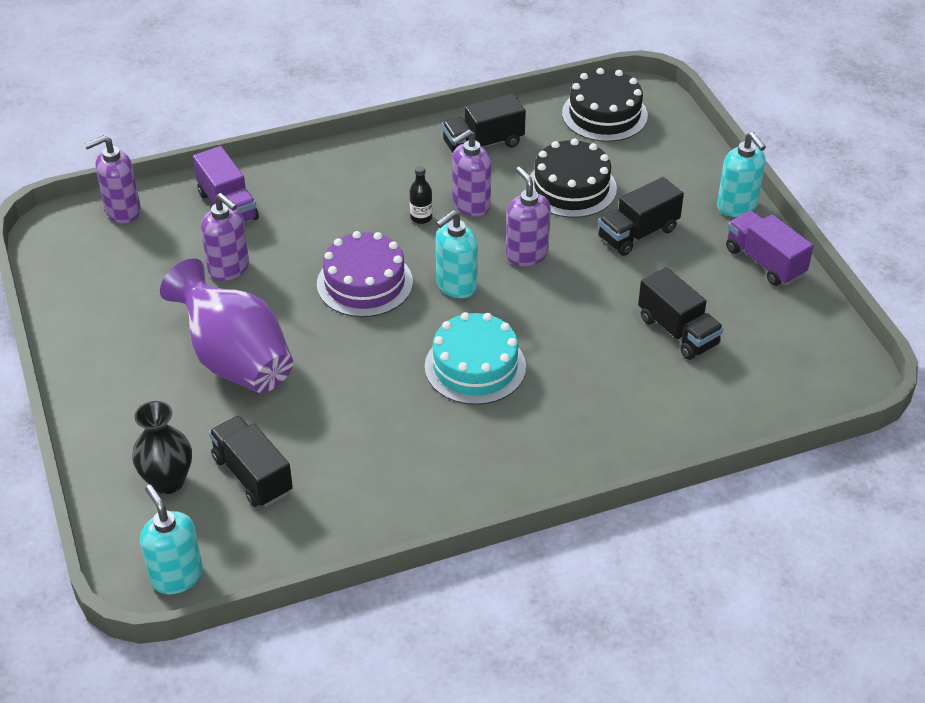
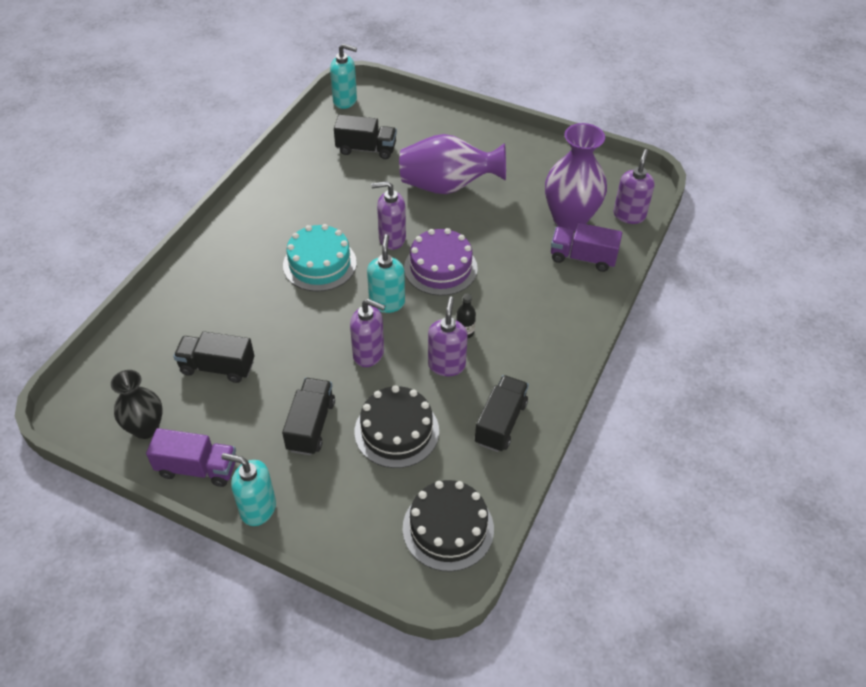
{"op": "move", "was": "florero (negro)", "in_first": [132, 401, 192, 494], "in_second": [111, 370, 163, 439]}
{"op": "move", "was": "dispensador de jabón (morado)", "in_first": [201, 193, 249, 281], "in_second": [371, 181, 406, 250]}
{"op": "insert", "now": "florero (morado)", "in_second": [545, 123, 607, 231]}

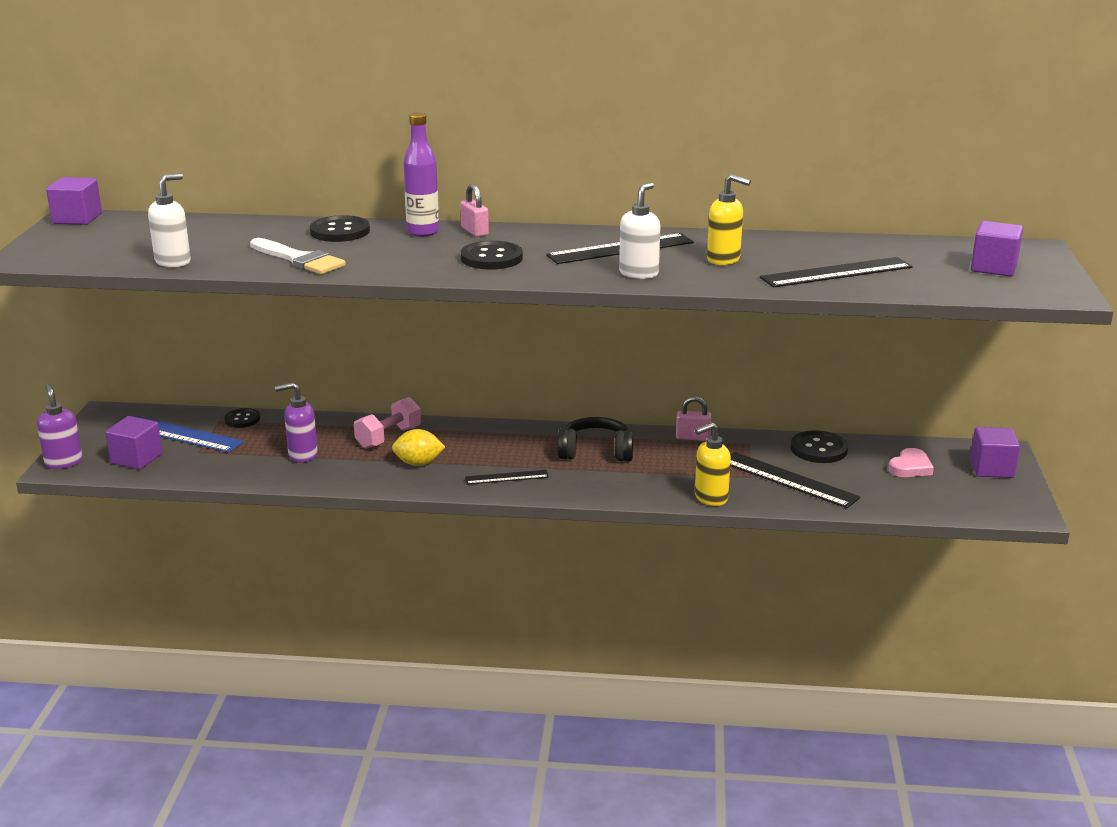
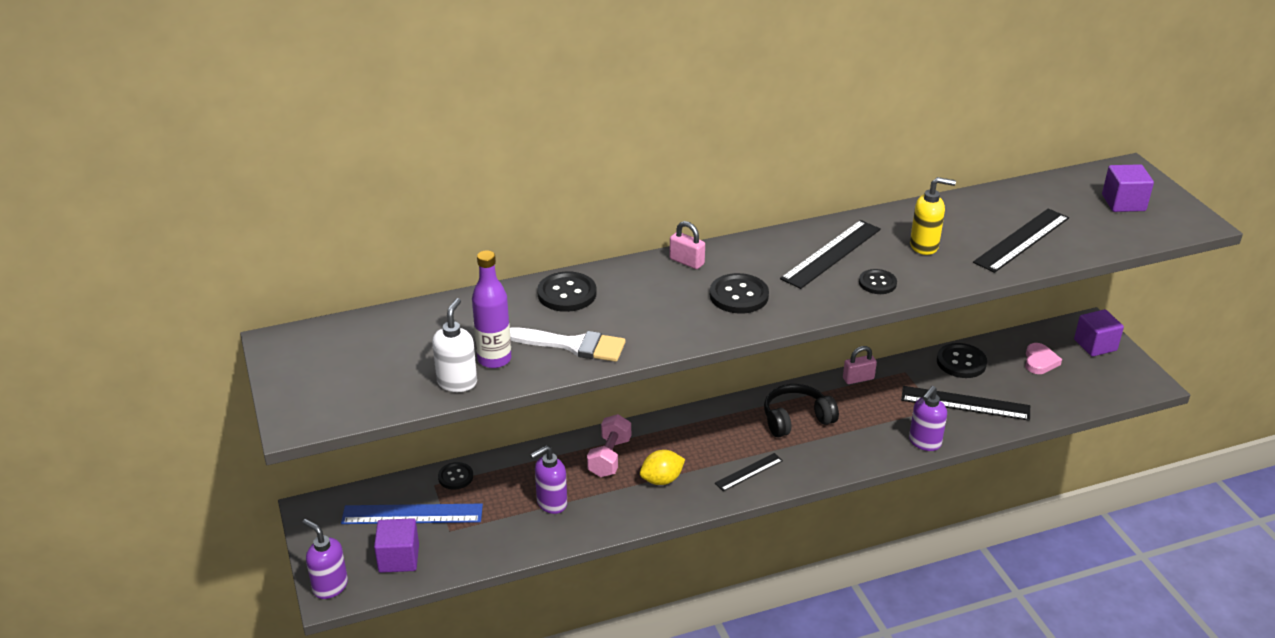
{"op": "delete", "was": "cubo (morado)", "in_first": [46, 177, 102, 225]}
{"op": "move", "was": "botella (morado)", "in_first": [403, 113, 439, 237], "in_second": [472, 250, 512, 368]}
{"op": "replace", "was": "dispensador de jabón (blanco)", "now": "botón (negro)", "in_first": [619, 182, 660, 279], "in_second": [859, 269, 897, 294]}
{"op": "recolor", "was": "dispensador de jabón (amarillo)", "now": "dispensador de jabón (morado)", "in_first": [695, 422, 731, 506], "in_second": [909, 386, 947, 451]}

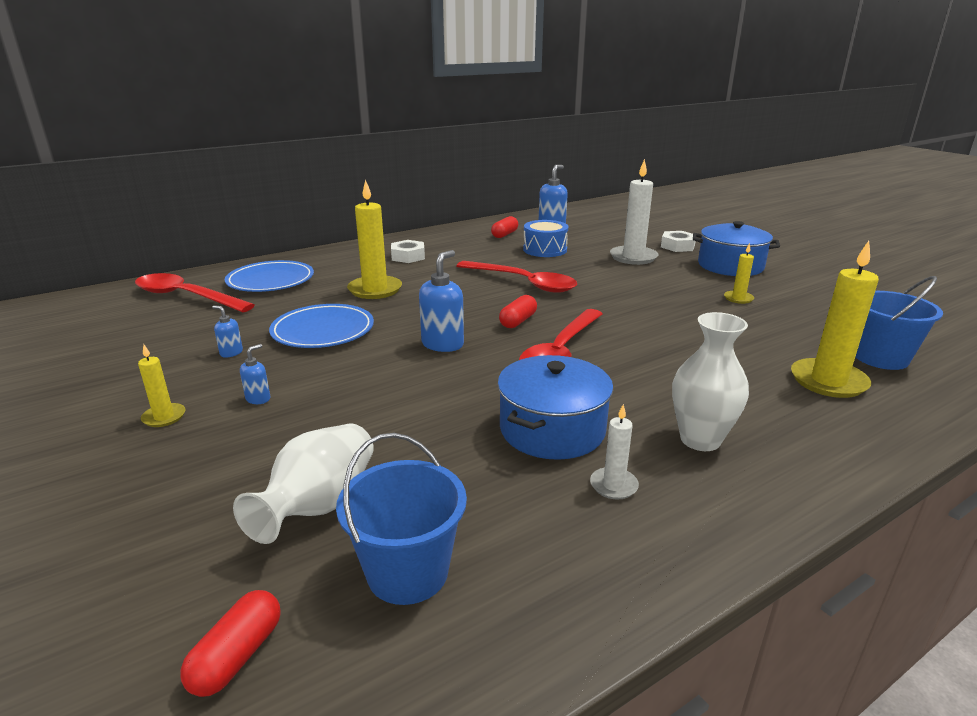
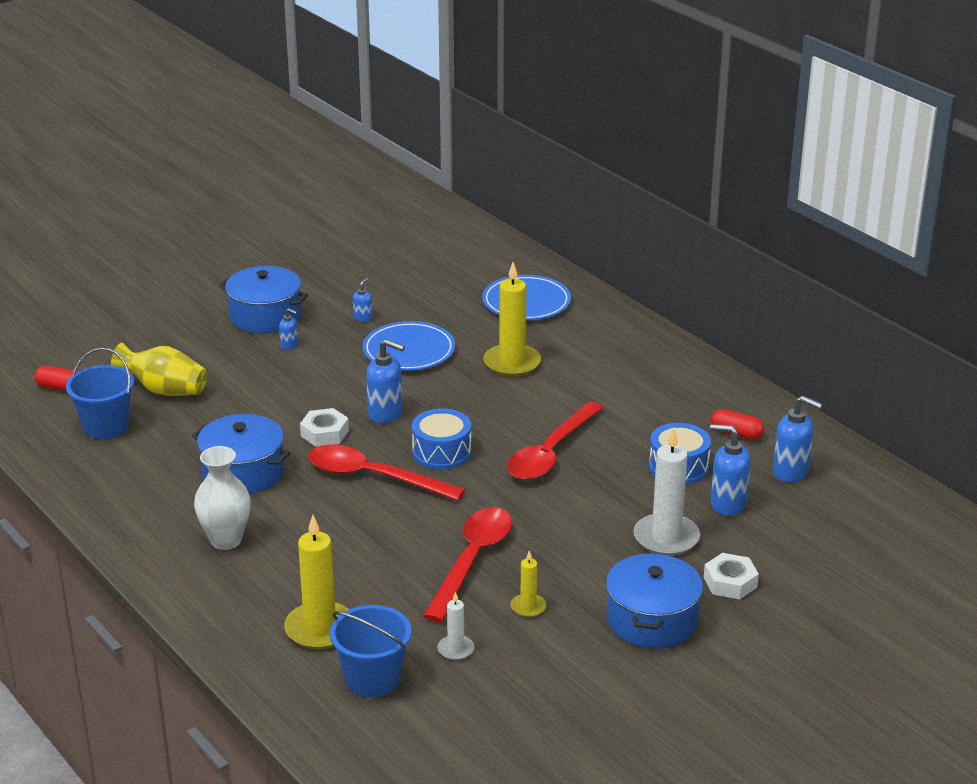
{"op": "move", "was": "cuchara (rojo)", "in_first": [135, 273, 255, 312], "in_second": [423, 507, 512, 622]}
{"op": "replace", "was": "vela (amarillo)", "now": "olla (azul)", "in_first": [138, 344, 185, 427], "in_second": [219, 266, 308, 333]}
{"op": "recolor", "was": "florero (blanco)", "now": "florero (amarillo)", "in_first": [233, 424, 374, 544], "in_second": [111, 343, 207, 396]}
{"op": "move", "was": "tuerca (blanco)", "in_first": [391, 240, 425, 263], "in_second": [300, 408, 349, 447]}
{"op": "replace", "was": "cápsula (rojo)", "now": "tambor (azul)", "in_first": [499, 295, 537, 328], "in_second": [412, 409, 471, 469]}
{"op": "move", "was": "vela (blanco)", "in_first": [590, 404, 639, 500], "in_second": [438, 592, 475, 660]}
{"op": "insert", "now": "dispensador de jabón (azul)", "in_second": [710, 424, 751, 516]}

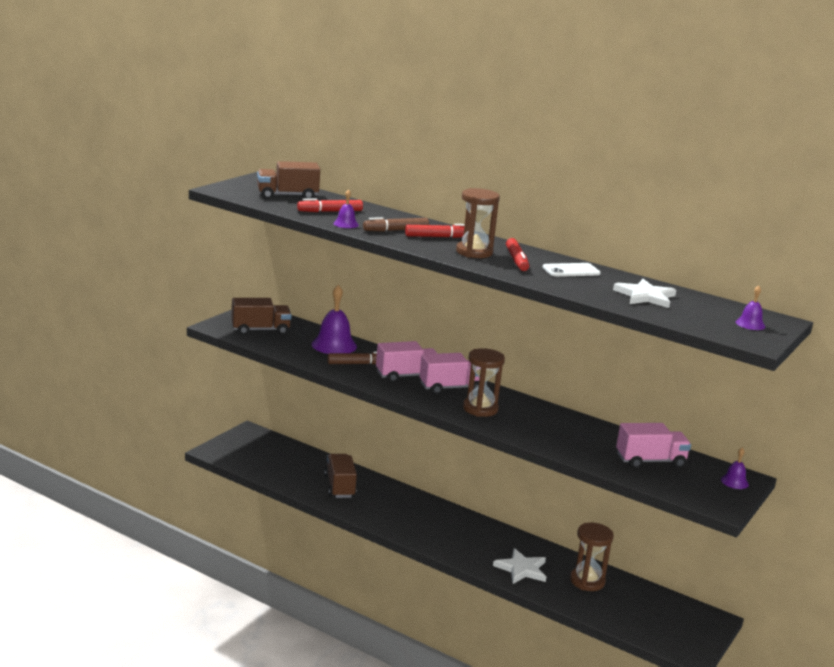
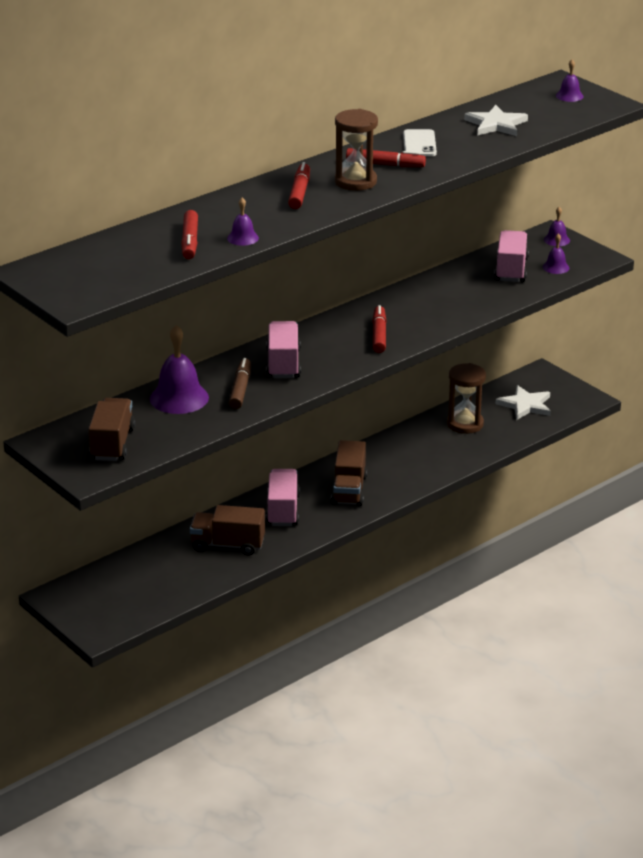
{"op": "move", "was": "camión (marrón)", "in_first": [257, 161, 320, 199], "in_second": [331, 440, 367, 506]}
{"op": "delete", "was": "rotulador (marrón)", "in_first": [363, 217, 429, 232]}
{"op": "move", "was": "camión (rosa)", "in_first": [420, 353, 480, 395], "in_second": [266, 469, 300, 526]}
{"op": "replace", "was": "reloj de arena (marrón)", "now": "rotulador (rojo)", "in_first": [463, 348, 505, 417], "in_second": [372, 305, 387, 353]}
{"op": "move", "was": "estrella (blanco)", "in_first": [493, 548, 546, 584], "in_second": [496, 385, 551, 420]}
{"op": "insert", "now": "campana (morado)", "in_second": [543, 233, 570, 274]}

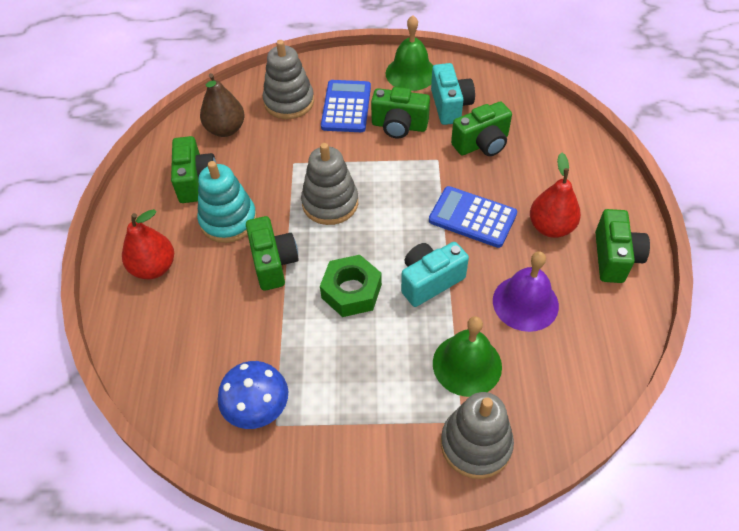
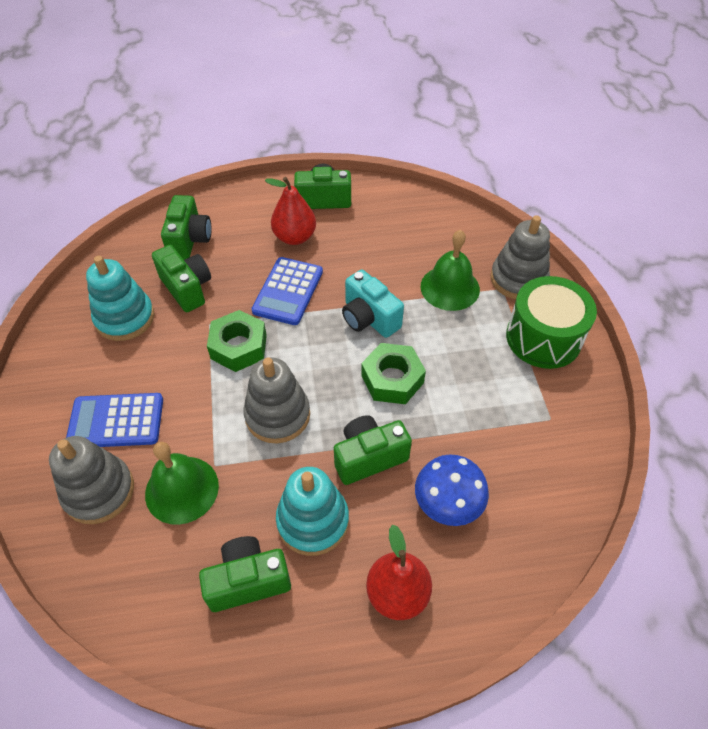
{"op": "delete", "was": "pera (marrón)", "in_first": [200, 73, 245, 137]}
{"op": "move", "was": "seta (azul)", "in_first": [218, 361, 288, 429], "in_second": [415, 454, 489, 526]}
{"op": "move", "was": "cámara (verde)", "in_first": [371, 87, 430, 138], "in_second": [161, 195, 212, 260]}
{"op": "move", "was": "campana (verde)", "in_first": [386, 15, 433, 91], "in_second": [145, 442, 219, 525]}
{"op": "replace", "was": "cámara (turquesa)", "now": "juguete apilable (turquesa)", "in_first": [431, 63, 475, 125], "in_second": [86, 256, 154, 341]}
{"op": "delete", "was": "campana (morado)", "in_first": [493, 251, 559, 332]}
{"op": "insert", "now": "tuerca (verde)", "in_second": [207, 310, 267, 372]}
{"op": "insert", "now": "tambor (verde)", "in_second": [506, 276, 597, 369]}

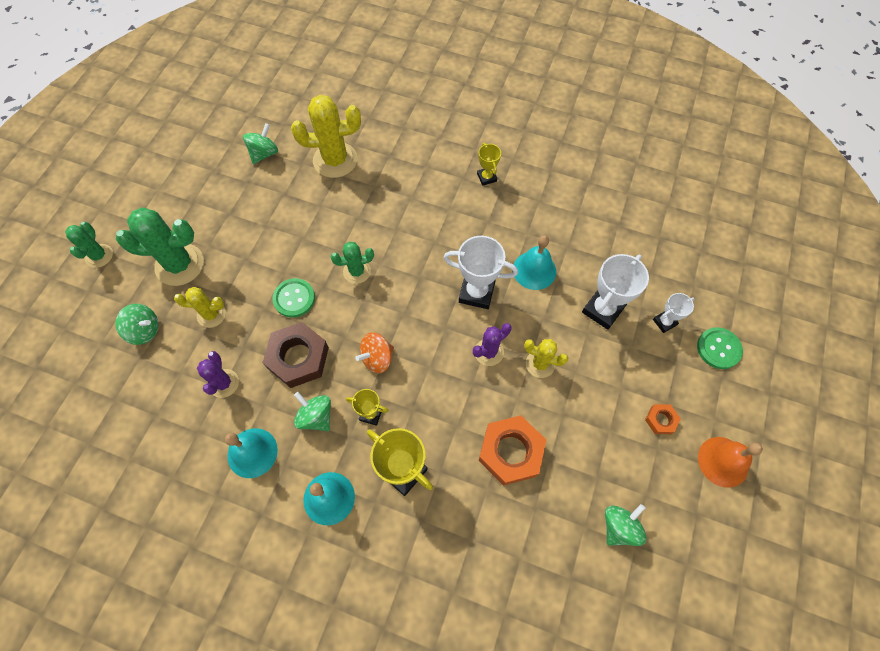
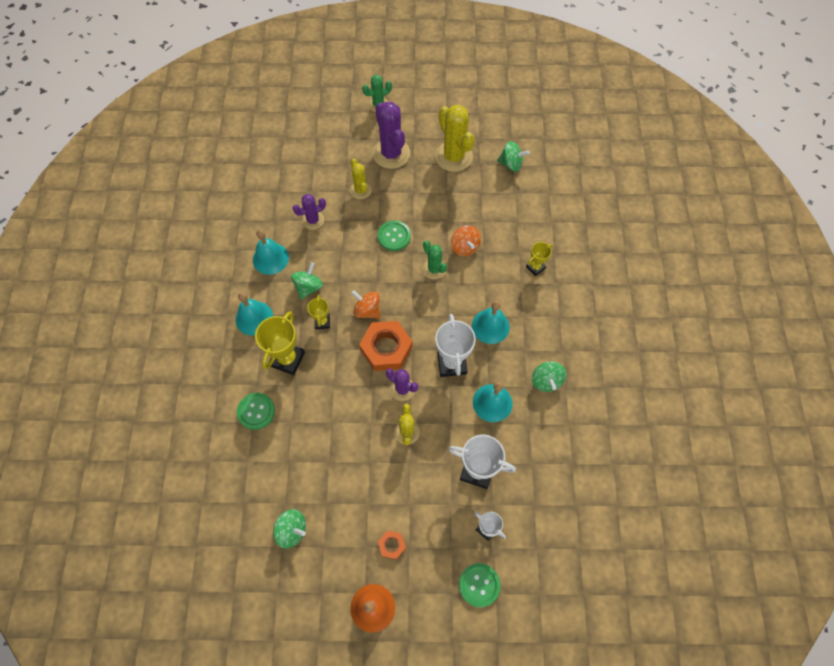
{"op": "move", "was": "peonza (verde)", "in_first": [115, 304, 158, 345], "in_second": [532, 361, 566, 392]}
{"op": "recolor", "was": "cactus (verde)", "now": "cactus (morado)", "in_first": [116, 208, 204, 286], "in_second": [373, 102, 410, 169]}
{"op": "delete", "was": "tuerca (marrón)", "in_first": [262, 322, 329, 388]}
{"op": "move", "was": "cactus (amarillo)", "in_first": [291, 95, 361, 178], "in_second": [435, 105, 475, 172]}
{"op": "move", "was": "trofeo (amarillo)", "in_first": [477, 143, 501, 186], "in_second": [526, 242, 553, 276]}
{"op": "move", "was": "tuerca (naranja)", "in_first": [479, 415, 546, 486], "in_second": [359, 321, 412, 371]}
{"op": "insert", "now": "botón (verde)", "in_second": [237, 393, 275, 430]}
{"op": "insert", "now": "peonza (naranja)", "in_second": [451, 226, 481, 256]}
{"op": "insert", "now": "campana (turquesa)", "in_second": [472, 301, 510, 344]}

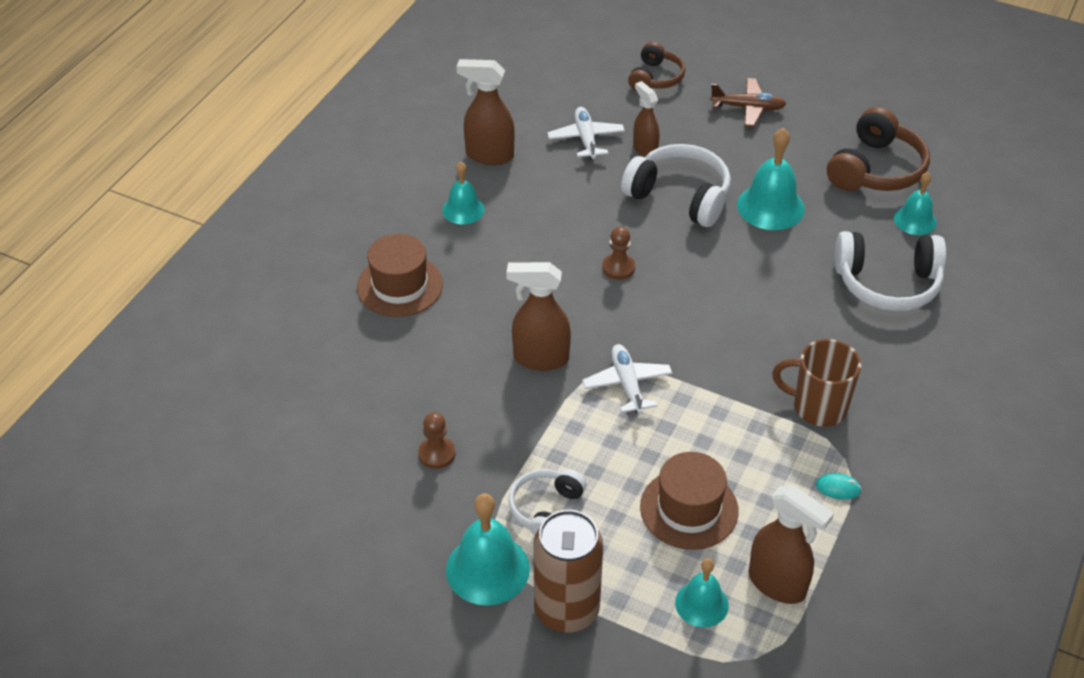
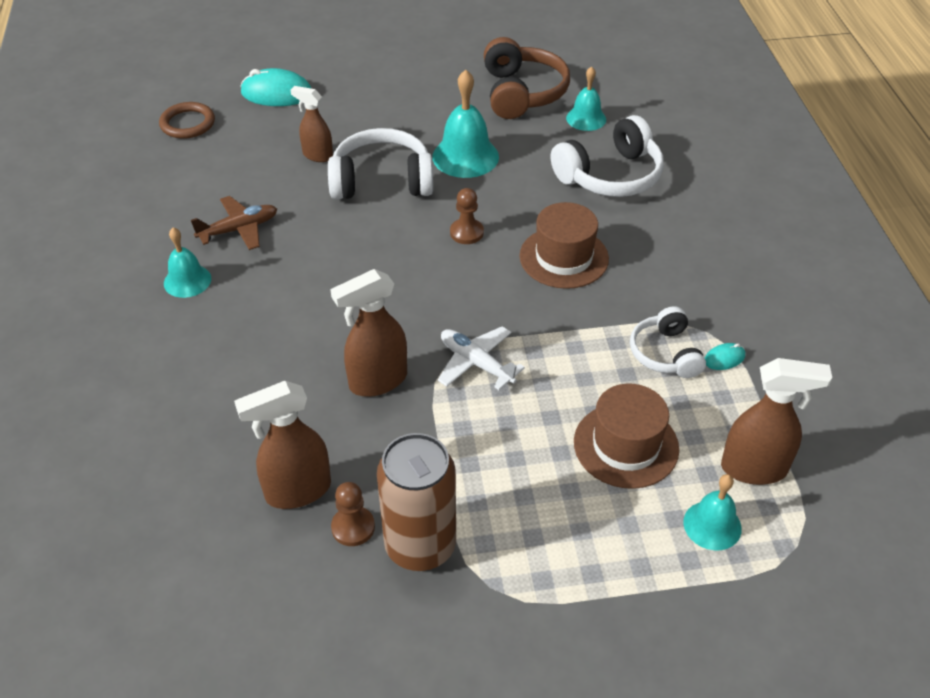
{"op": "move", "was": "sombrero (marrón)", "in_first": [357, 234, 443, 317], "in_second": [519, 202, 609, 289]}
{"op": "delete", "was": "campana (turquesa)", "in_first": [446, 493, 530, 605]}
{"op": "move", "was": "pulverizador (marrón)", "in_first": [456, 59, 515, 165], "in_second": [234, 381, 331, 509]}
{"op": "move", "was": "auriculares (blanco)", "in_first": [508, 469, 587, 536], "in_second": [630, 306, 706, 378]}
{"op": "move", "was": "lata (marrón)", "in_first": [534, 510, 603, 633], "in_second": [377, 433, 456, 571]}
{"op": "delete", "was": "avión (blanco)", "in_first": [547, 107, 625, 160]}
{"op": "move", "was": "peón (marrón)", "in_first": [602, 227, 635, 280], "in_second": [450, 188, 484, 244]}
{"op": "replace", "was": "auriculares (marrón)", "now": "ratón (turquesa)", "in_first": [628, 42, 685, 91], "in_second": [240, 68, 311, 106]}
{"op": "move", "was": "avión (marrón)", "in_first": [710, 78, 786, 127], "in_second": [191, 196, 277, 250]}
{"op": "delete", "was": "taza (marrón)", "in_first": [772, 339, 861, 427]}
{"op": "insert", "now": "anillo (marrón)", "in_second": [159, 102, 215, 139]}

